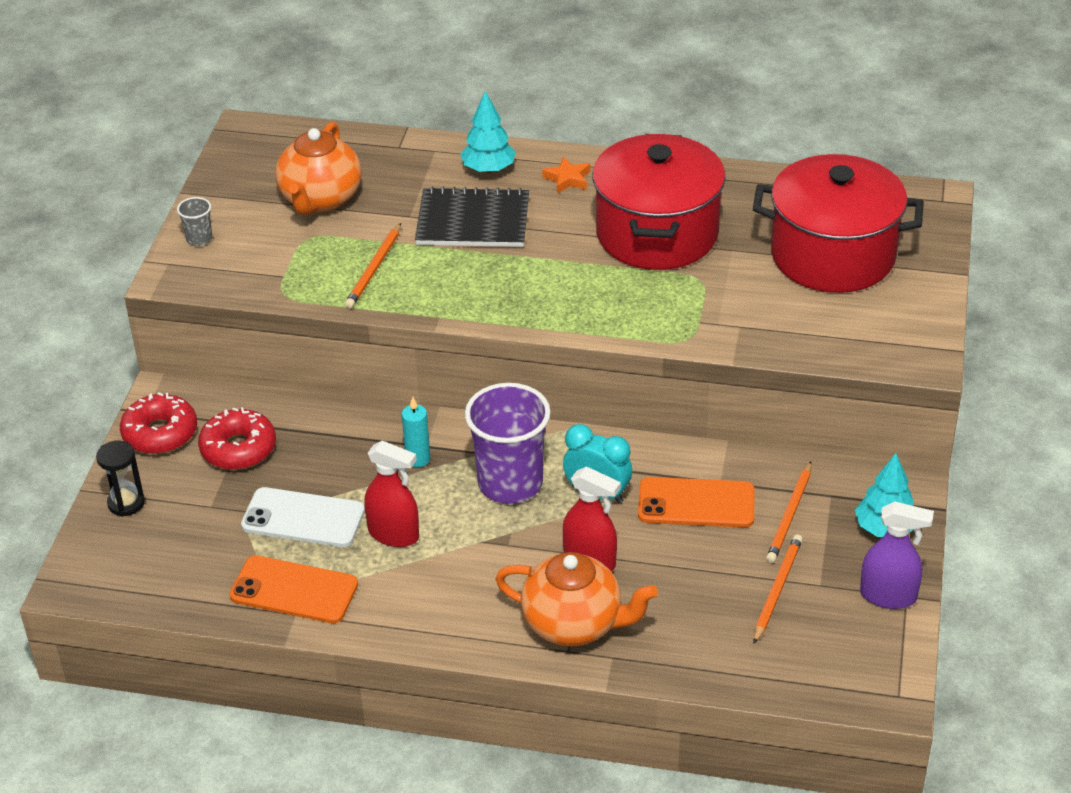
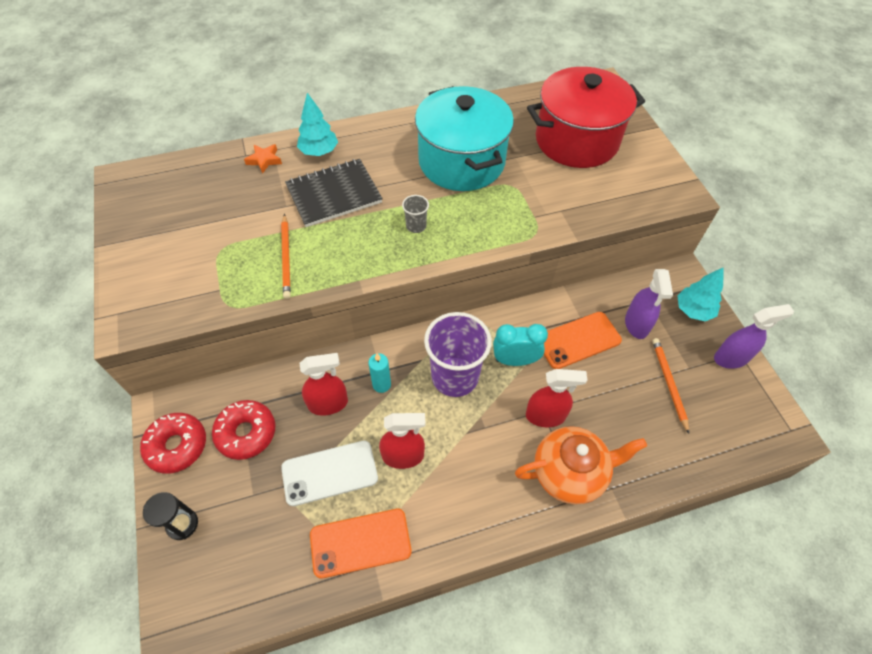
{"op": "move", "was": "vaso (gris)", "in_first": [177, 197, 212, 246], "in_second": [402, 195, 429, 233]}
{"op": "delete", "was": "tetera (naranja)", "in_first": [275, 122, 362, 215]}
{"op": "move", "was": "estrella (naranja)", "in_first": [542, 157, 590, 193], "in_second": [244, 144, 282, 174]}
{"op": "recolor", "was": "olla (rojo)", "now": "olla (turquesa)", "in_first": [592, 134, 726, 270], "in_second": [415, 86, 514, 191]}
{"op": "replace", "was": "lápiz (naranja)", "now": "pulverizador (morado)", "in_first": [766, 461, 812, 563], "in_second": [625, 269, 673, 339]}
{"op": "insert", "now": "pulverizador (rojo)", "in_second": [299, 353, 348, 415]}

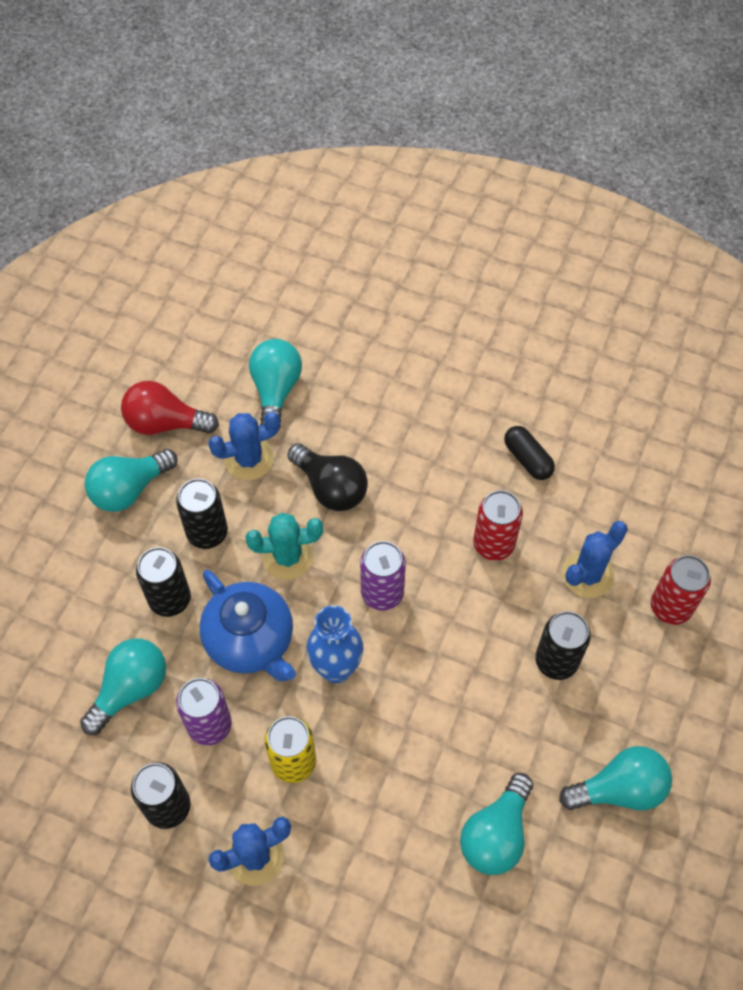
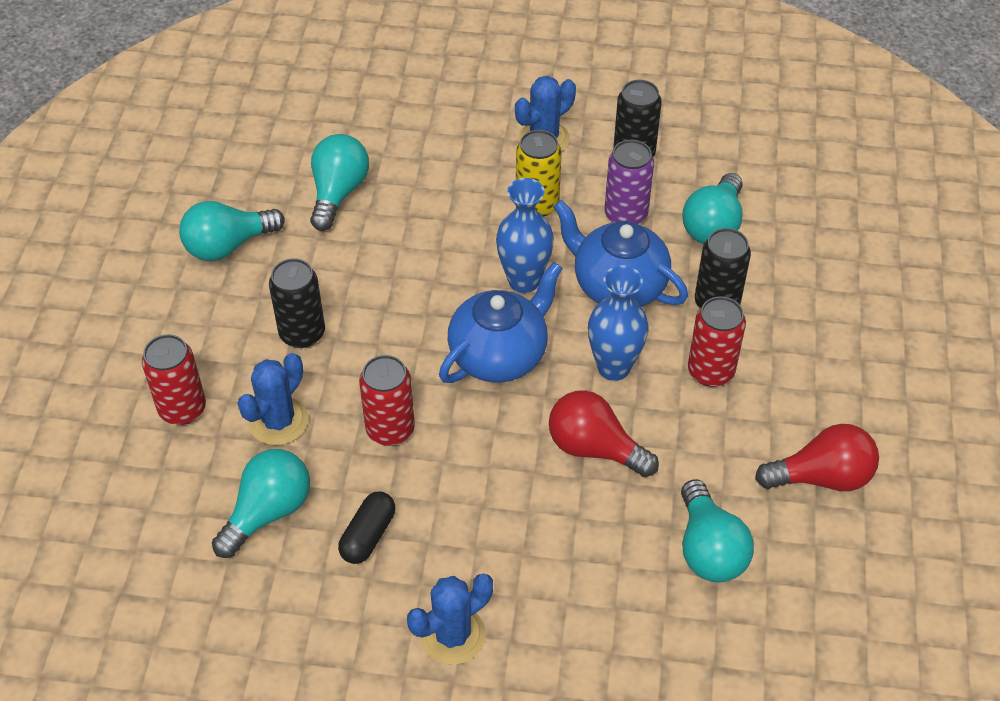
{"op": "move", "was": "bombilla (turquesa)", "in_first": [85, 449, 178, 512], "in_second": [212, 449, 310, 558]}
{"op": "recolor", "was": "lata (negro)", "now": "lata (rojo)", "in_first": [176, 478, 228, 549], "in_second": [688, 296, 746, 387]}
{"op": "move", "was": "cactus (azul)", "in_first": [208, 412, 280, 480], "in_second": [407, 573, 493, 665]}
{"op": "replace", "was": "cactus (turquesa)", "now": "florero (azul)", "in_first": [246, 513, 323, 580], "in_second": [588, 265, 649, 381]}
{"op": "recolor", "was": "bombilla (negro)", "now": "bombilla (rojo)", "in_first": [288, 443, 368, 511], "in_second": [549, 390, 659, 477]}
{"op": "replace", "was": "lata (morado)", "now": "tetera (azul)", "in_first": [360, 541, 406, 611], "in_second": [439, 262, 562, 383]}
{"op": "rotate", "was": "cápsula (negro)", "in_first": [504, 426, 555, 480], "in_second": [338, 491, 395, 564], "clockwise": 75}

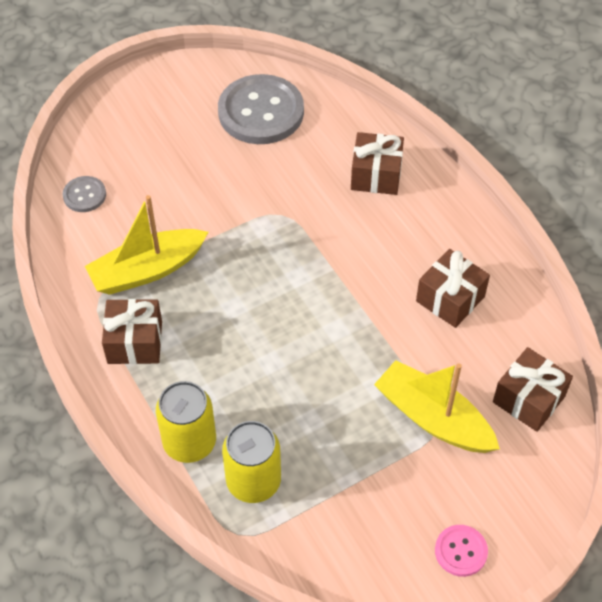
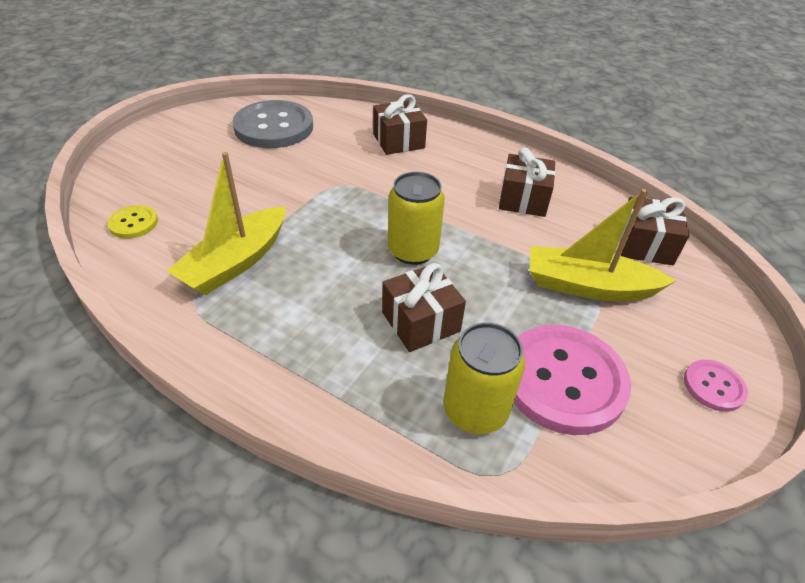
{"op": "recolor", "was": "botón (gris)", "now": "botón (amarillo)", "in_first": [63, 176, 106, 212], "in_second": [107, 205, 158, 238]}
{"op": "move", "was": "regalo (marrón)", "in_first": [102, 299, 162, 364], "in_second": [382, 263, 466, 352]}
{"op": "move", "was": "lata (amarillo)", "in_first": [156, 381, 216, 463], "in_second": [388, 172, 445, 265]}
{"op": "insert", "now": "botón (rosa)", "in_second": [514, 325, 631, 435]}

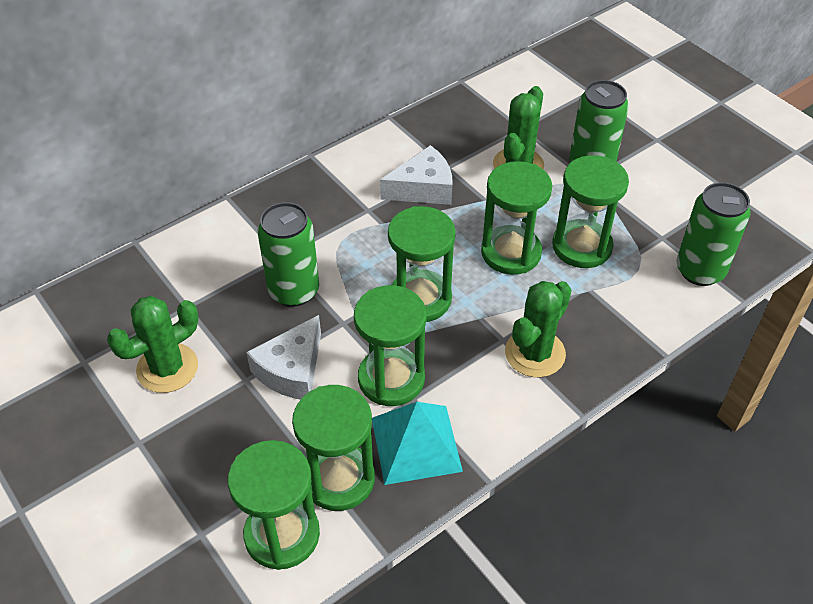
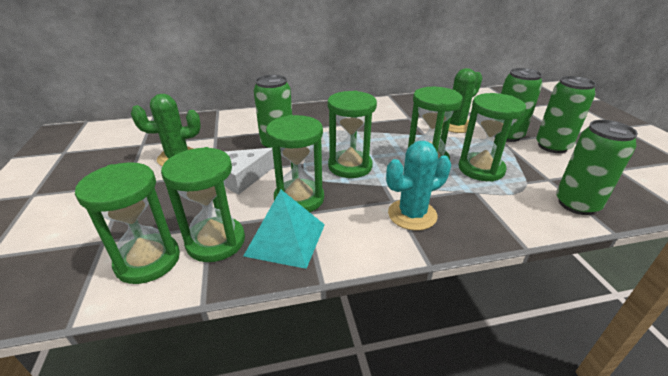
{"op": "delete", "was": "queso (blanco)", "in_first": [380, 145, 452, 205]}
{"op": "recolor", "was": "cactus (verde)", "now": "cactus (turquesa)", "in_first": [505, 281, 572, 377], "in_second": [386, 141, 451, 231]}
{"op": "insert", "now": "lata (verde)", "in_second": [536, 76, 596, 153]}

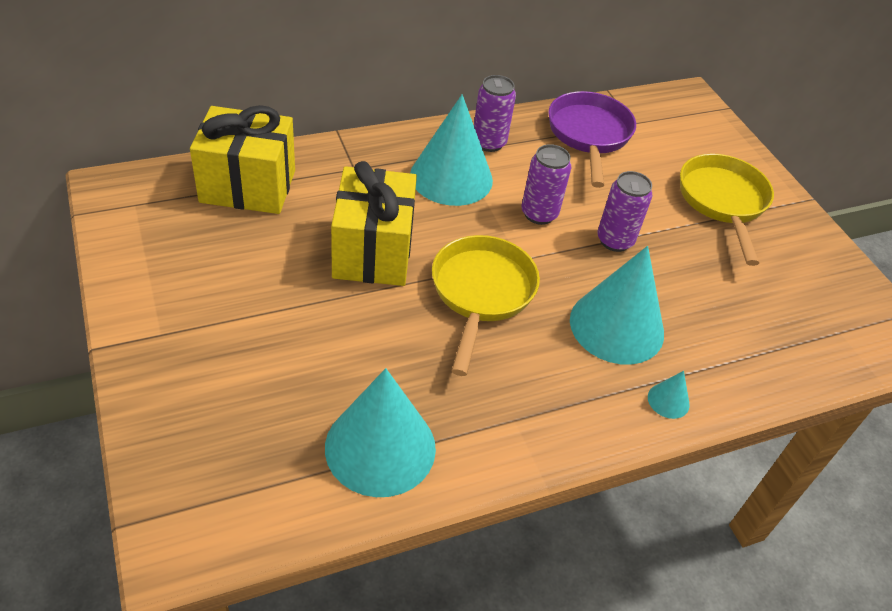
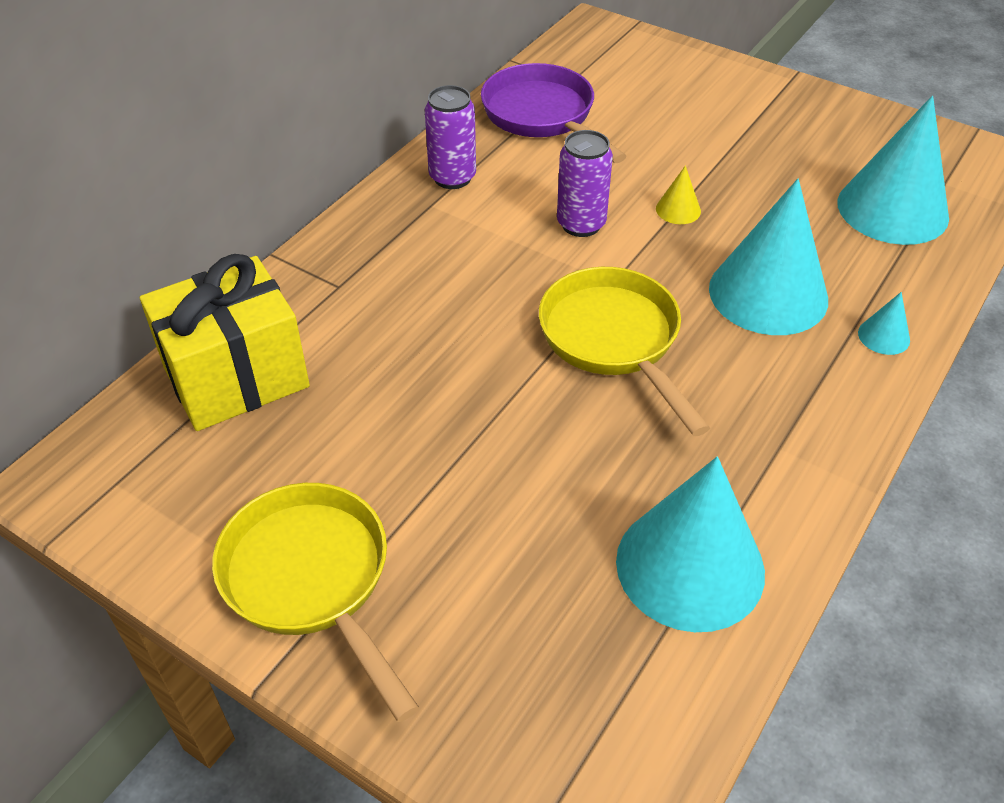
{"op": "delete", "was": "regalo (amarillo)", "in_first": [331, 161, 417, 286]}
{"op": "move", "was": "cono (turquesa)", "in_first": [410, 94, 493, 206], "in_second": [837, 96, 949, 245]}
{"op": "replace", "was": "lata (morado)", "now": "cono (amarillo)", "in_first": [597, 171, 652, 252], "in_second": [656, 166, 701, 224]}
{"op": "move", "was": "sartén (amarillo)", "in_first": [680, 154, 774, 266], "in_second": [212, 483, 419, 722]}

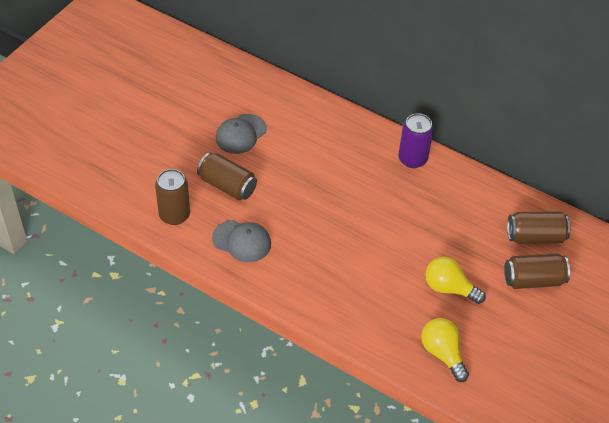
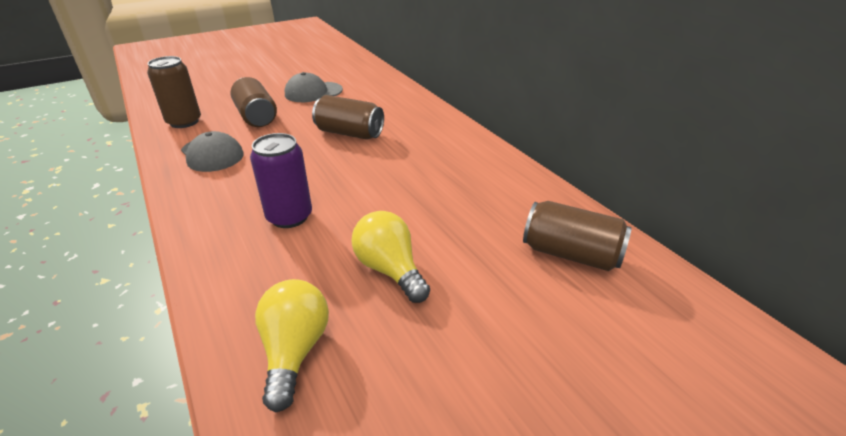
{"op": "move", "was": "lata (morado)", "in_first": [398, 113, 434, 168], "in_second": [250, 133, 312, 228]}
{"op": "move", "was": "lata (marrón)", "in_first": [504, 253, 570, 289], "in_second": [312, 95, 384, 140]}

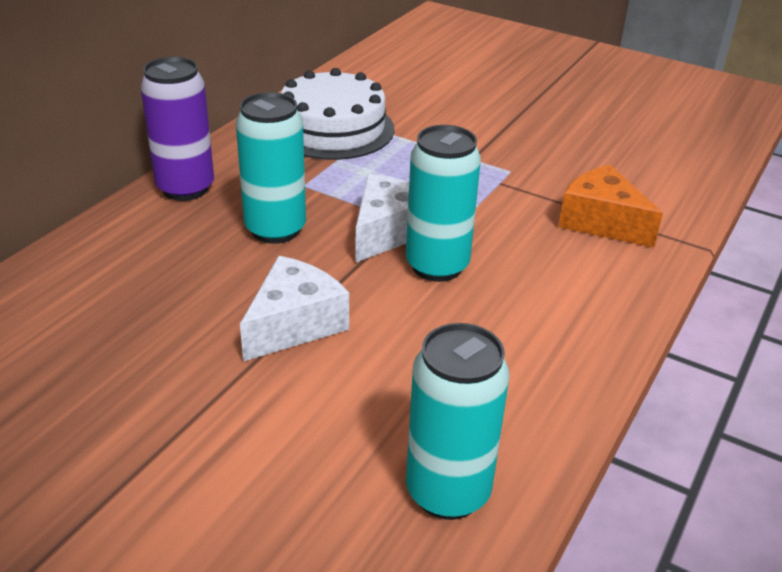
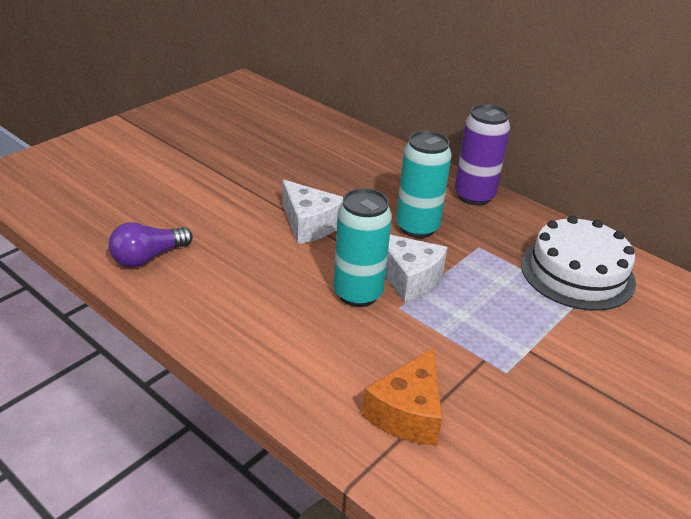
{"op": "replace", "was": "lata (turquesa)", "now": "bombilla (morado)", "in_first": [406, 323, 510, 520], "in_second": [109, 222, 193, 267]}
{"op": "rotate", "was": "queso (naranja)", "in_first": [558, 165, 663, 248], "in_second": [362, 348, 442, 446], "clockwise": 150}

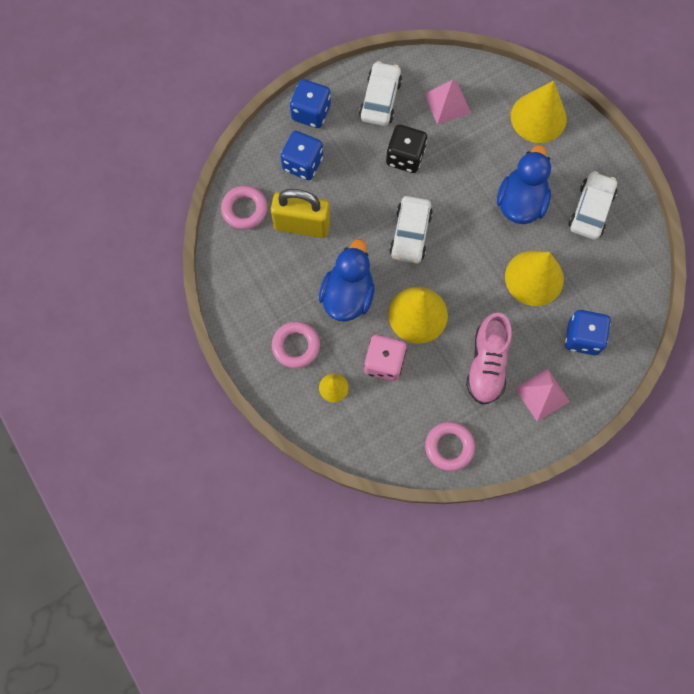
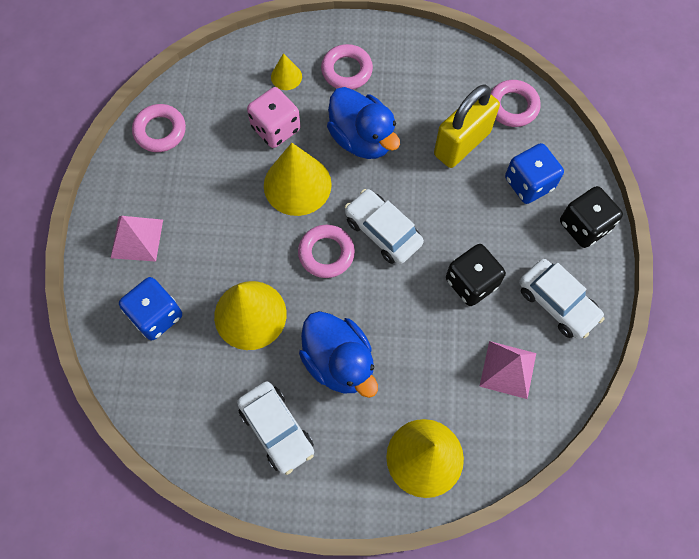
{"op": "recolor", "was": "dado (azul)", "now": "dado (negro)", "in_first": [290, 79, 331, 128], "in_second": [560, 186, 623, 248]}
{"op": "delete", "was": "zapato (rosa)", "in_first": [466, 312, 512, 405]}
{"op": "insert", "now": "anillo (rosa)", "in_second": [298, 225, 355, 278]}

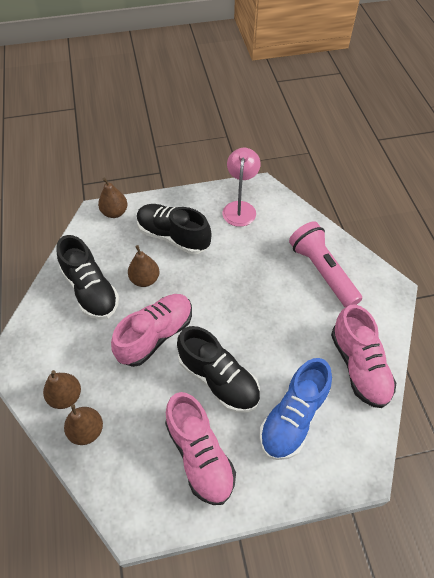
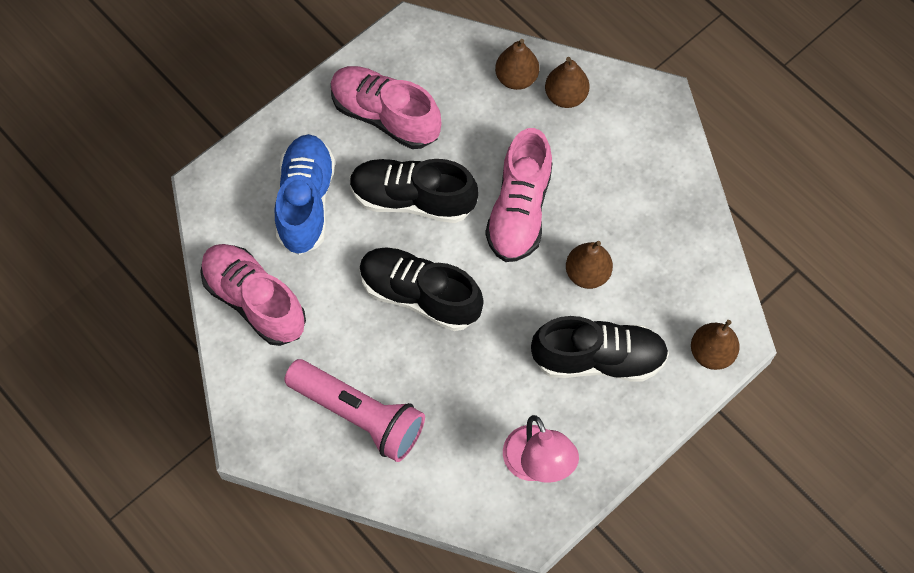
{"op": "move", "was": "zapato (negro)", "in_first": [56, 235, 119, 320], "in_second": [359, 247, 484, 331]}

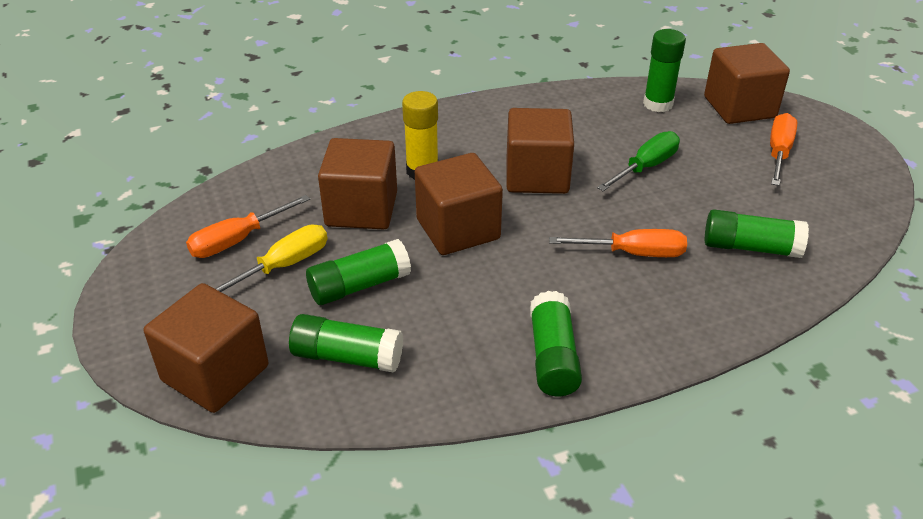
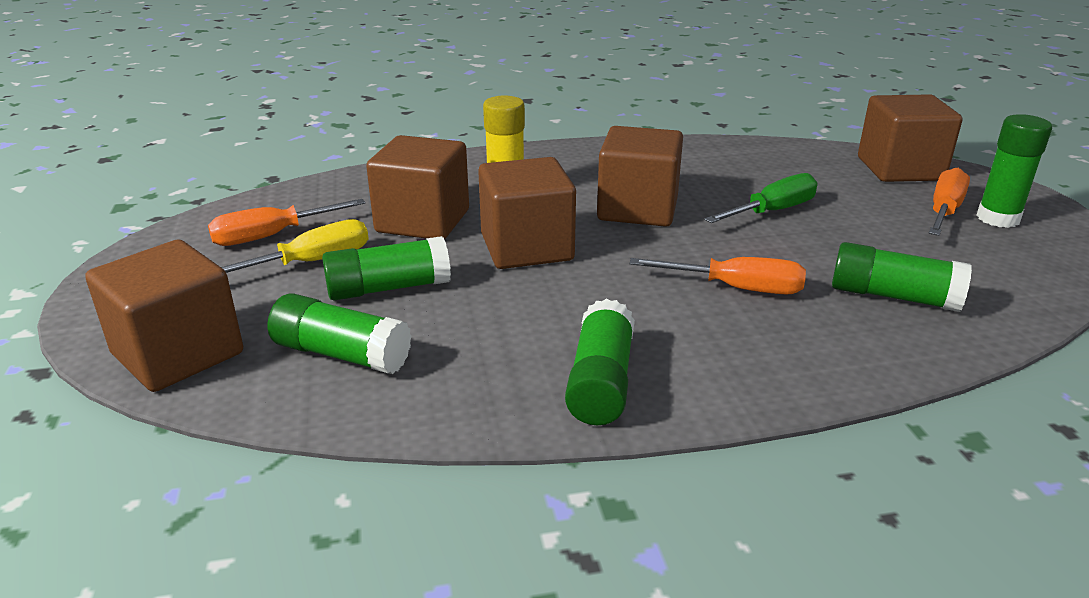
{"op": "move", "was": "barra de pegamento (verde)", "in_first": [643, 29, 686, 112], "in_second": [976, 114, 1052, 228]}

